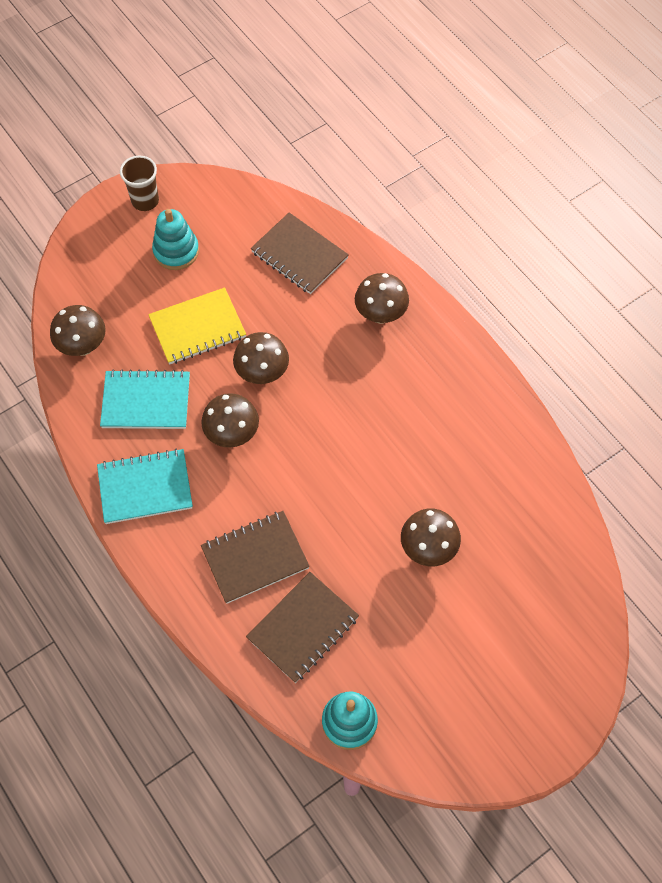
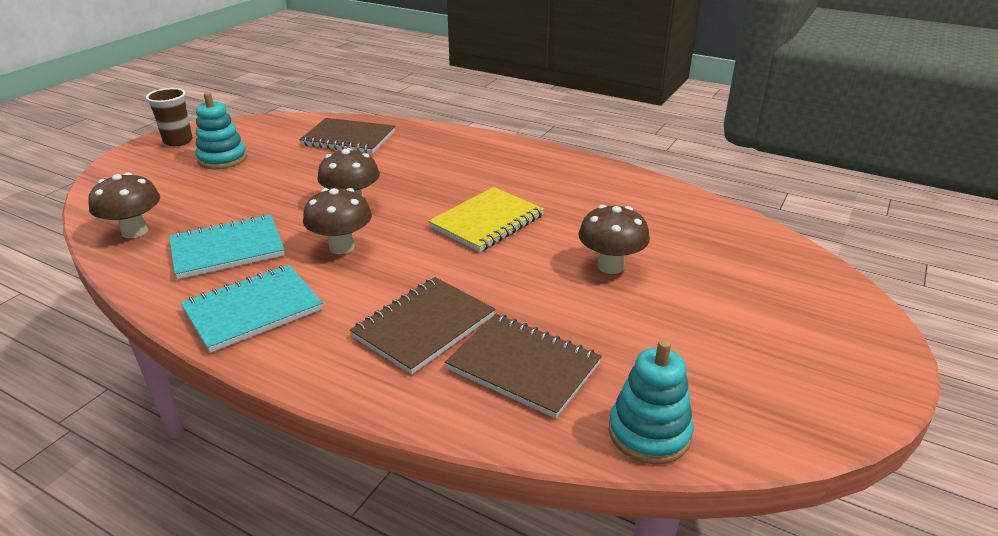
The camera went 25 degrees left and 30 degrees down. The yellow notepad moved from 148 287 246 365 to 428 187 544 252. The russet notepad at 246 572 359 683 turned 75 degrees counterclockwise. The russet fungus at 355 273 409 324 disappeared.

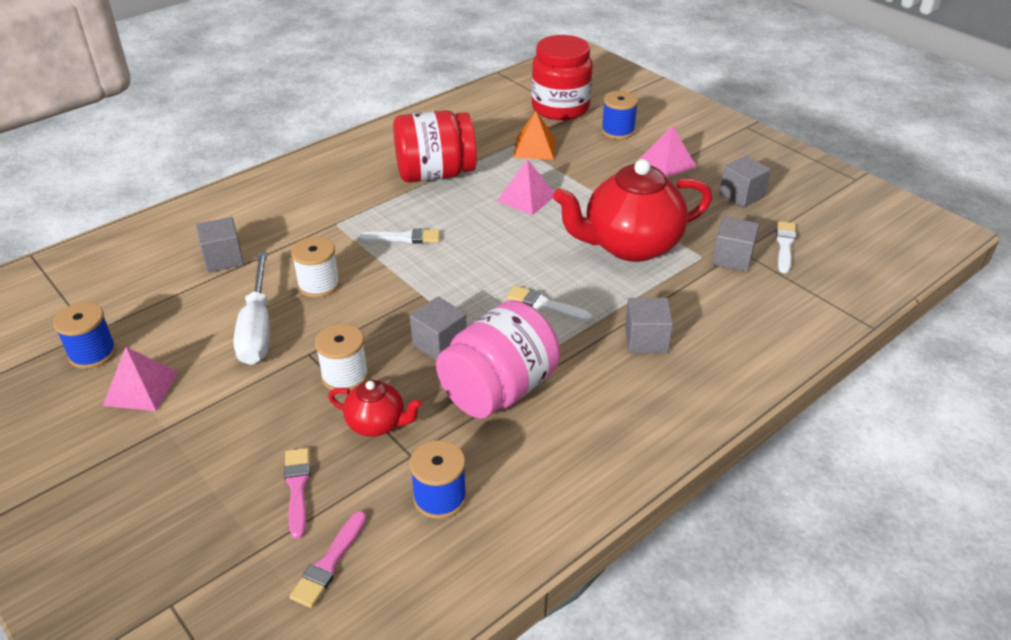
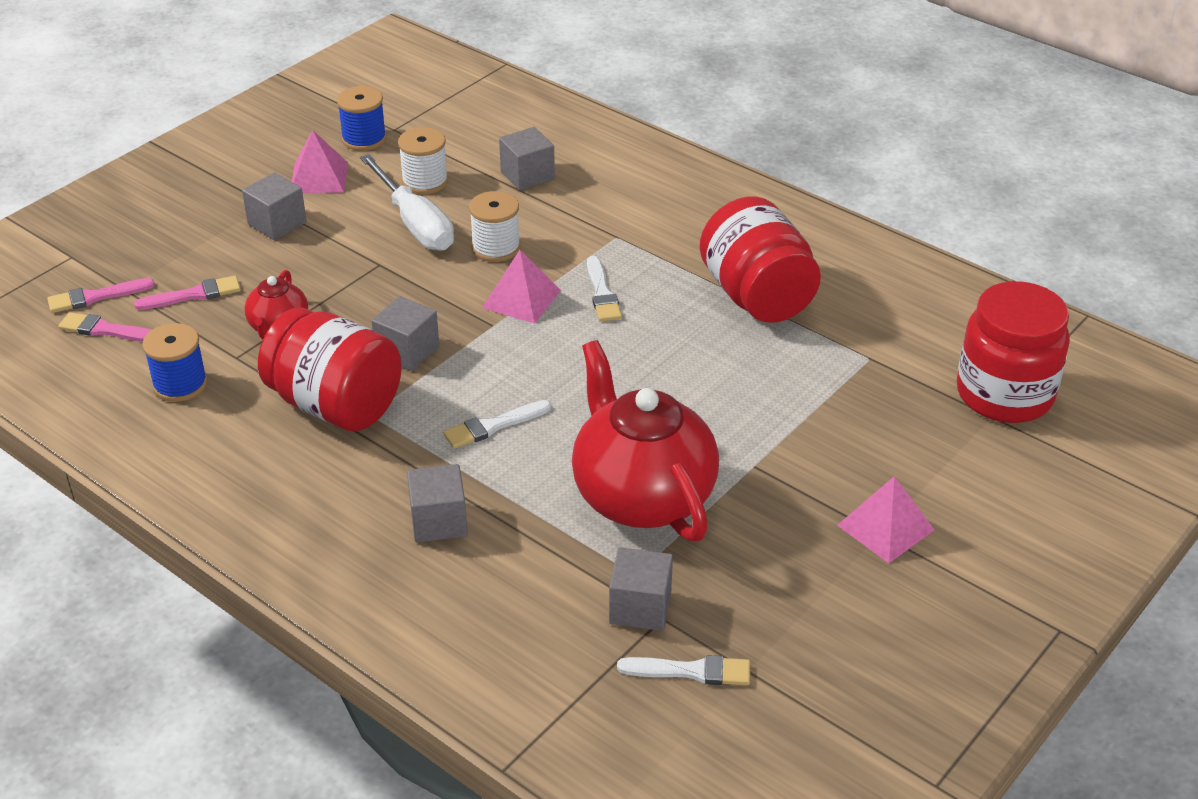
The camera went 80 degrees right and 0 degrees up. The rose-pink brush at 47 278 155 313 appeared. The ash-grey solid cube moved from 719 156 771 208 to 242 172 307 240. The rose-pink jar at 436 300 560 419 became the scarlet jar at 258 307 402 431. The snow-white hand screwdriver at 233 252 270 365 turned 105 degrees counterclockwise. The snow-white reel of thread moved from 315 324 369 391 to 398 127 448 194. The snow-white brush at 507 286 592 321 turned 135 degrees counterclockwise. The rose-pink pyramid shape moved from 497 159 554 215 to 482 250 561 324. The bright orange pyramid shape at 513 111 556 160 disappeared. The cobalt reel of thread at 601 91 638 139 disappeared.

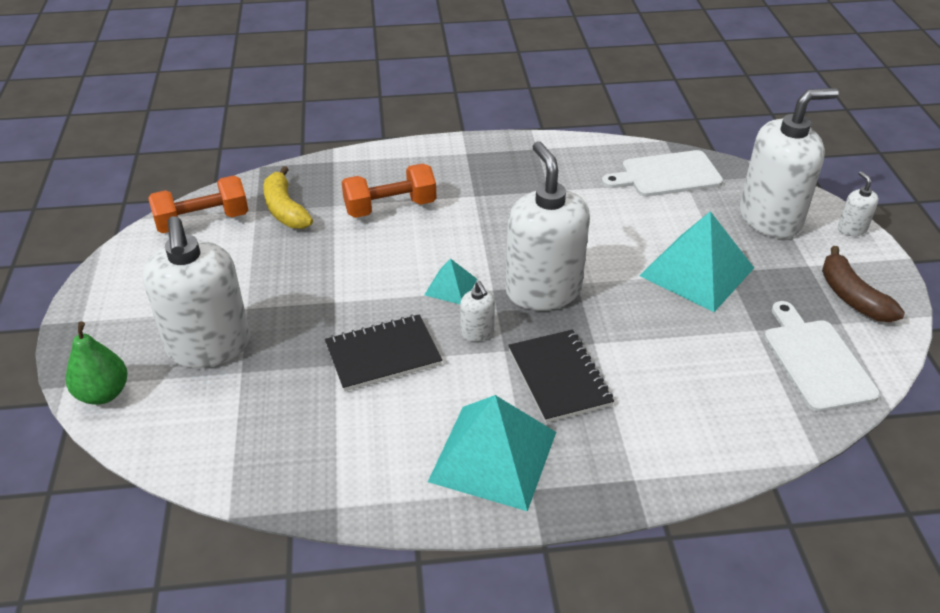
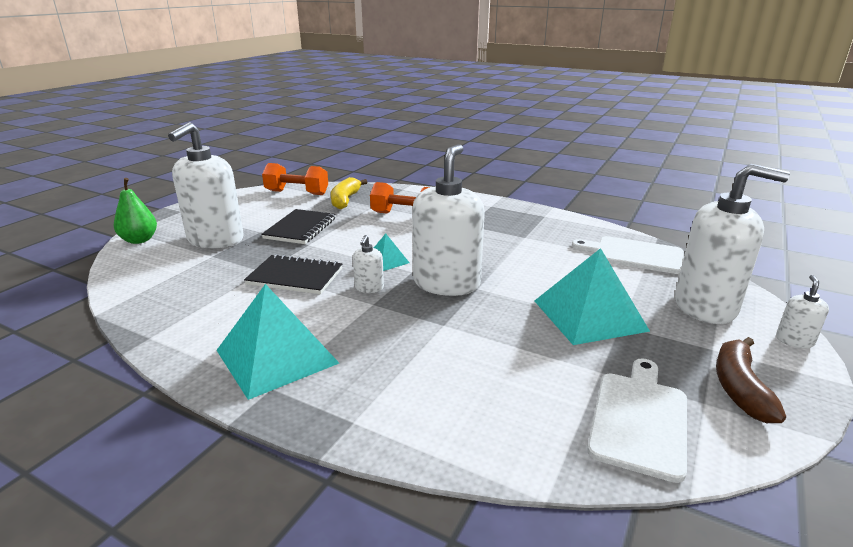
The camera went 35 degrees right and 15 degrees down. The jet-black notepad moved from 508 330 614 423 to 261 209 336 244.

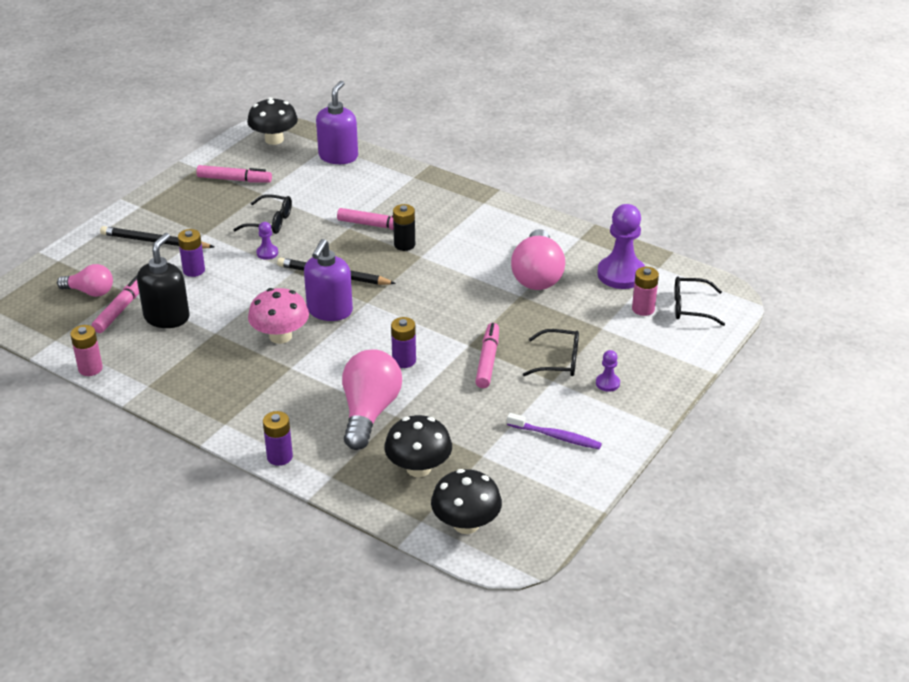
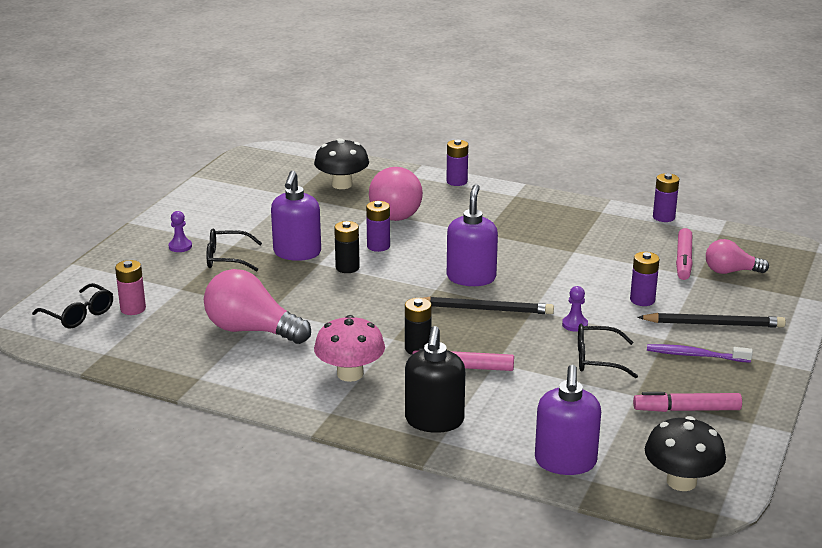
The camera went 170 degrees right and 10 degrees down. The jet-black eyeglasses at 674 276 725 326 turned 45 degrees clockwise. The rose-pink light bulb at 511 229 565 290 turned 60 degrees counterclockwise. The rose-pink marker pen at 475 323 499 388 was replaced by the purple soap pump at 271 171 321 261. The rose-pink fungus moved from 248 288 309 344 to 314 315 385 382. The jet-black AA battery at 334 221 360 273 appeared. The jet-black soap pump moved from 137 233 190 328 to 405 326 465 433. The purple toothbrush moved from 507 413 602 449 to 647 344 753 363. The rose-pink AA battery at 70 325 103 376 became the purple AA battery at 653 173 679 222. The jet-black fungus at 431 469 502 534 disappeared. The purple pawn at 597 204 645 289 disappeared.

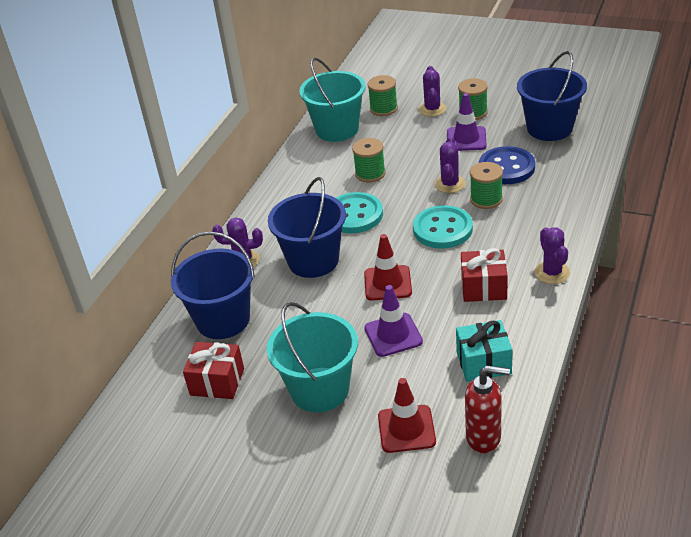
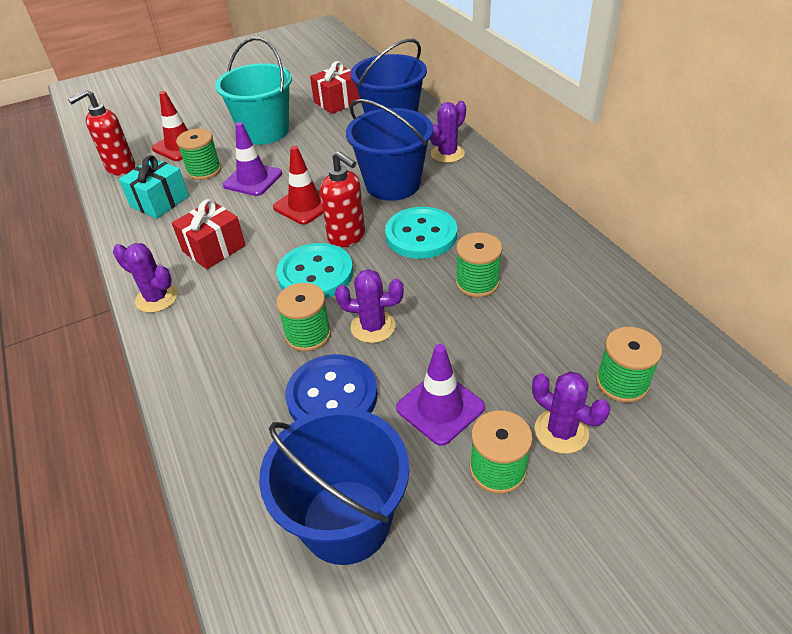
The camera went 130 degrees right and 5 degrees up. The leaf-green reel of thread at 176 129 221 180 appeared. The scarlet soap pump at 320 151 365 247 appeared. The purple prickly plant at 435 137 466 193 turned 45 degrees counterclockwise. The aqua pail at 299 57 365 142 disappeared.

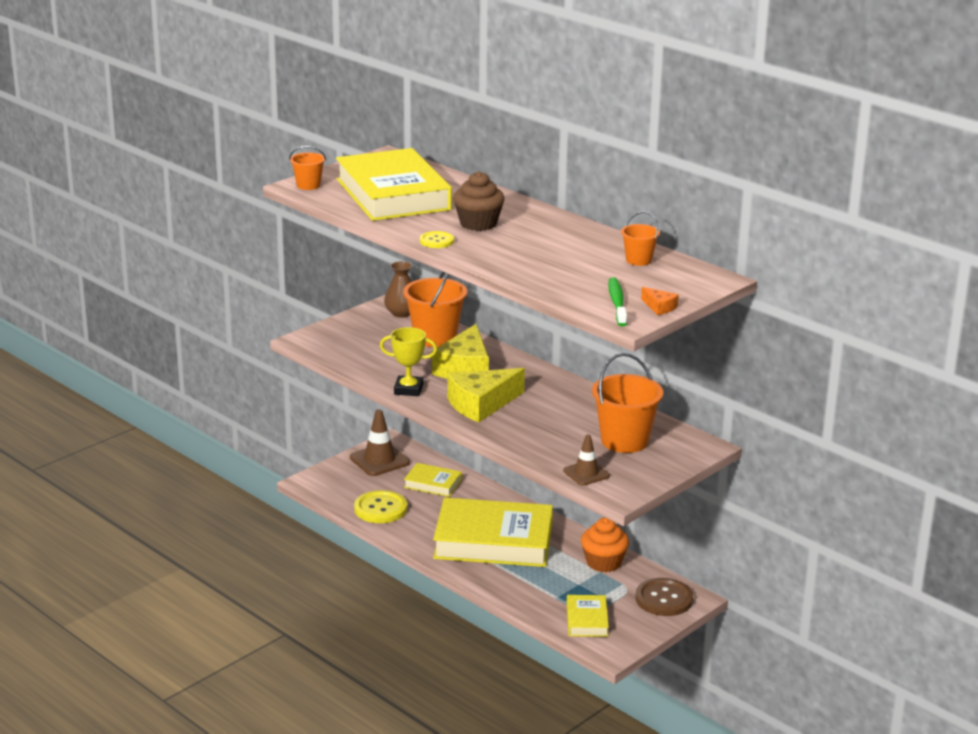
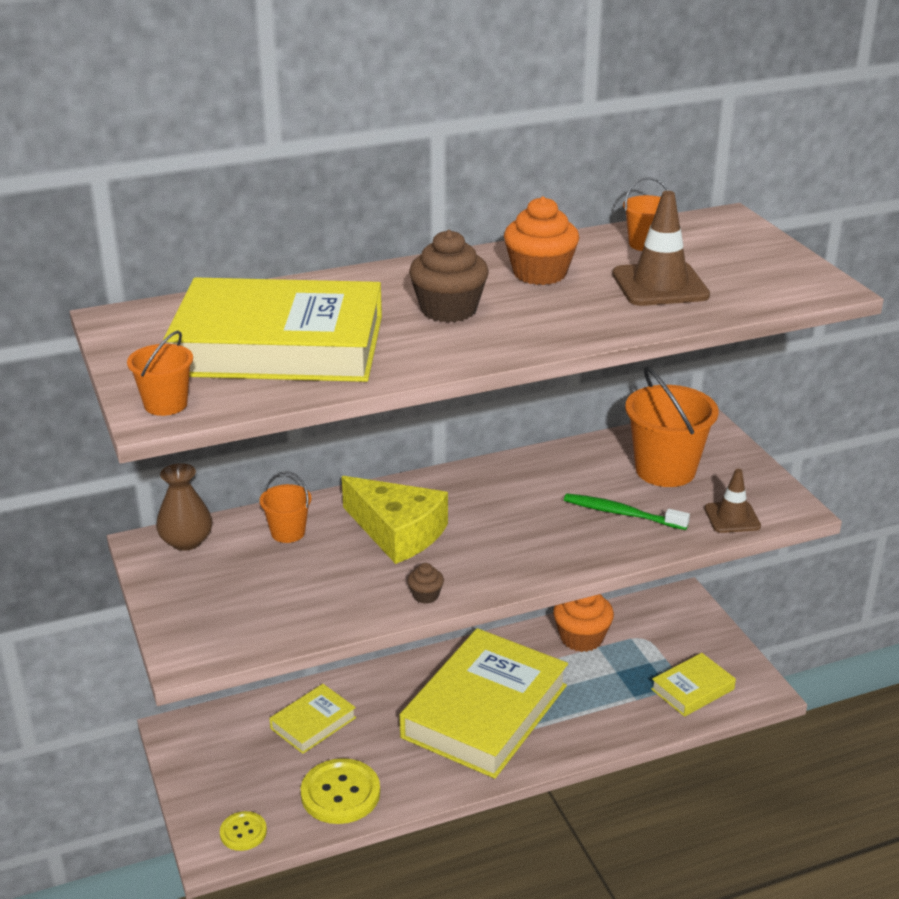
The camera went 65 degrees left and 5 degrees up. The yellow shirt button moved from 420 231 454 248 to 220 811 267 851. The bright orange pail at 403 272 467 347 changed to 0.53 times the size. The yellow prize cup at 380 327 437 396 was replaced by the russet fairy cake at 407 563 444 604. The bright orange fairy cake at 504 197 579 285 appeared. The leaf-green toothbrush moved from 608 277 627 326 to 564 493 690 530. The russet traffic cone moved from 350 409 410 476 to 612 191 710 306. The yellow book at 567 595 609 637 turned 60 degrees counterclockwise. The yellow cheese at 447 368 525 422 disappeared. The russet shirt button at 635 578 693 616 disappeared. The bright orange cheese at 641 287 679 315 disappeared.

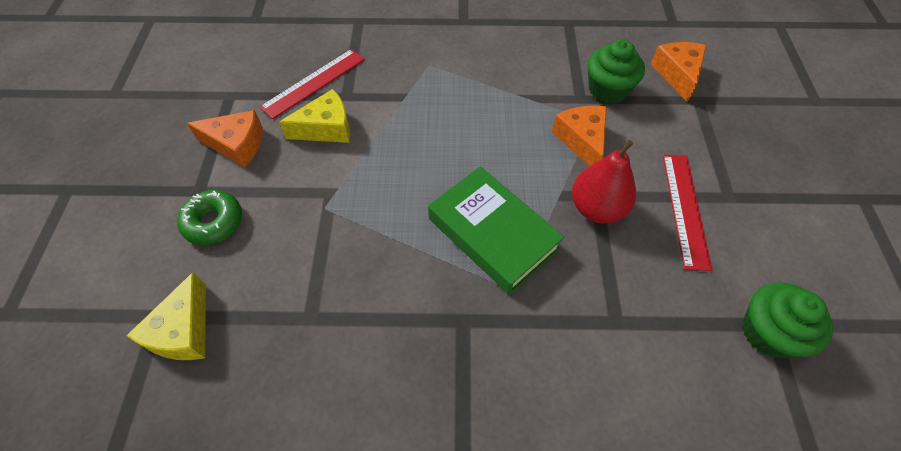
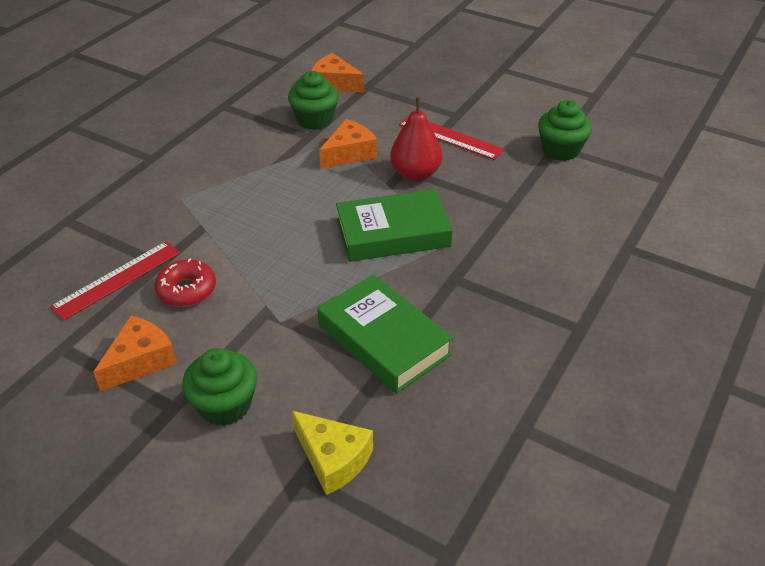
The camera went 60 degrees left and 15 degrees down. The scarlet straightedge at 260 49 365 119 turned 60 degrees clockwise. The yellow cheese at 279 89 350 143 was replaced by the scarlet doughnut at 154 258 216 307. The leaf-green doughnut at 177 190 242 245 was replaced by the leaf-green fairy cake at 182 348 257 426. The leaf-green book at 317 275 453 394 appeared. The bright orange cheese at 552 106 607 166 turned 120 degrees clockwise.

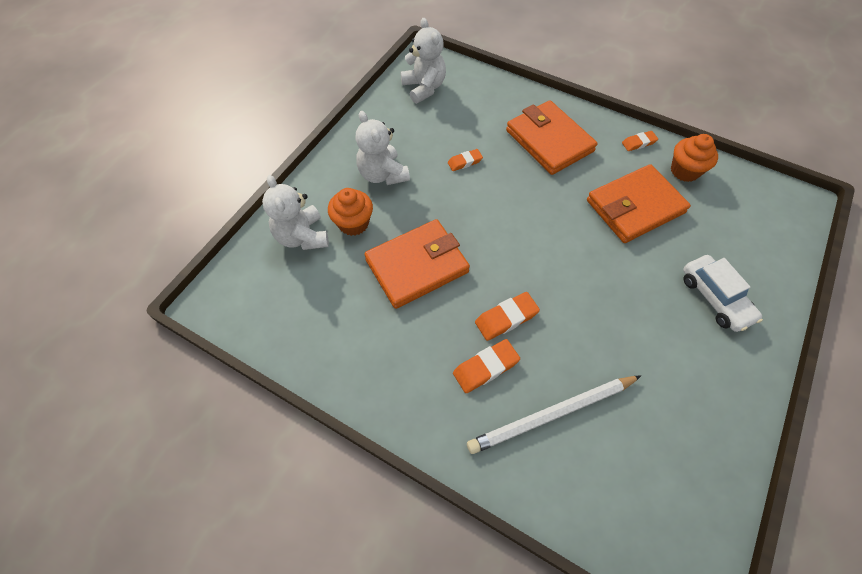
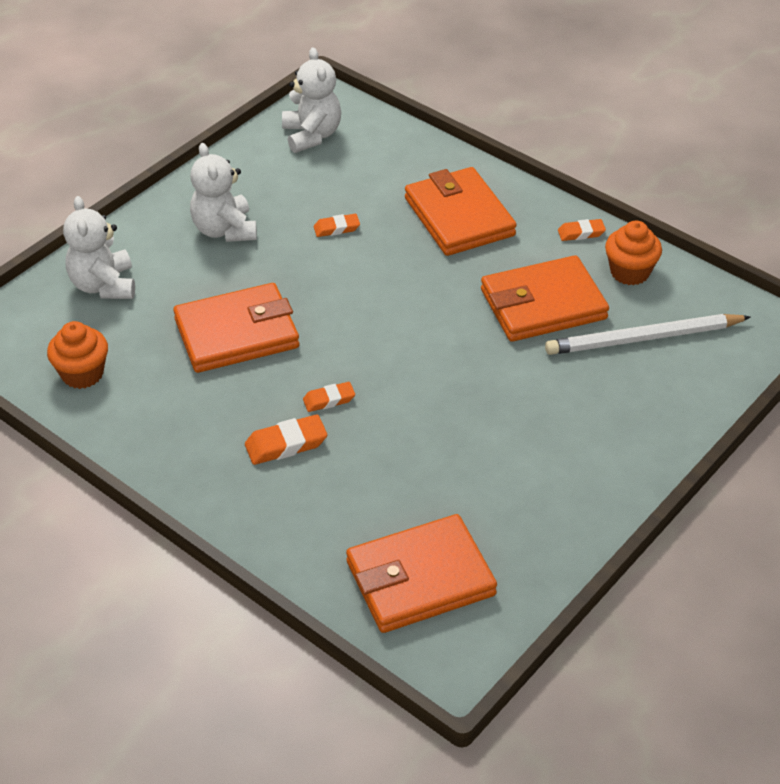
The camera went 10 degrees right and 15 degrees down. The bright orange fairy cake moved from 328 188 373 236 to 47 321 108 389. The bright orange pencil eraser at 475 292 540 341 changed to 0.65 times the size. The bright orange card wallet at 346 514 497 633 appeared. The snow-white lead pencil moved from 467 375 641 454 to 545 314 751 355. The snow-white car at 683 255 763 332 disappeared.

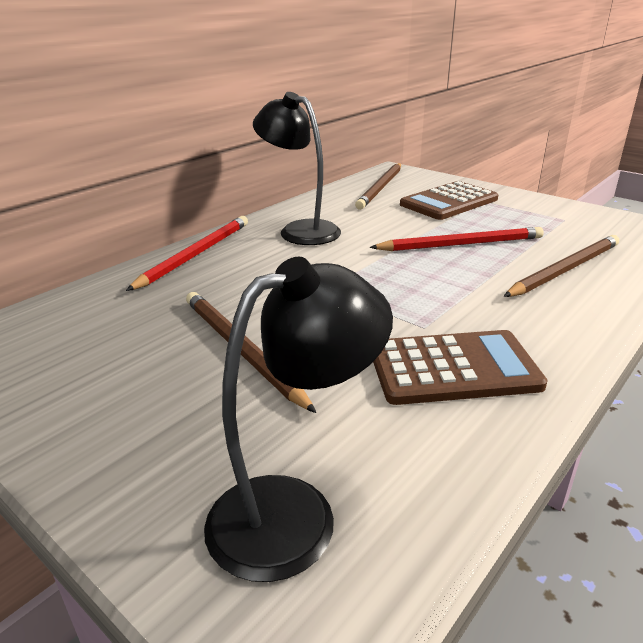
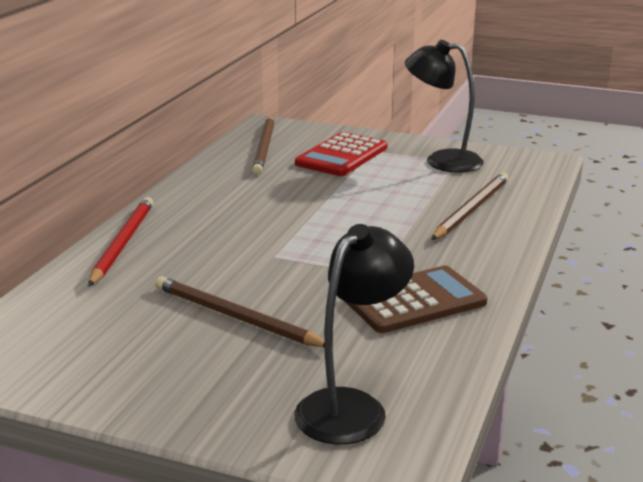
The camera went 20 degrees left and 5 degrees down. The russet calculator at 400 181 499 220 became the scarlet calculator at 295 132 387 176. The jet-black lamp moved from 253 92 341 245 to 405 40 484 172. The scarlet lead pencil at 370 227 544 251 disappeared.

